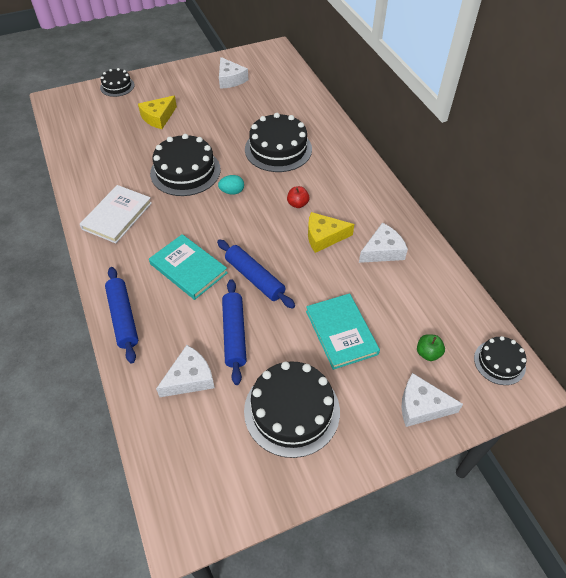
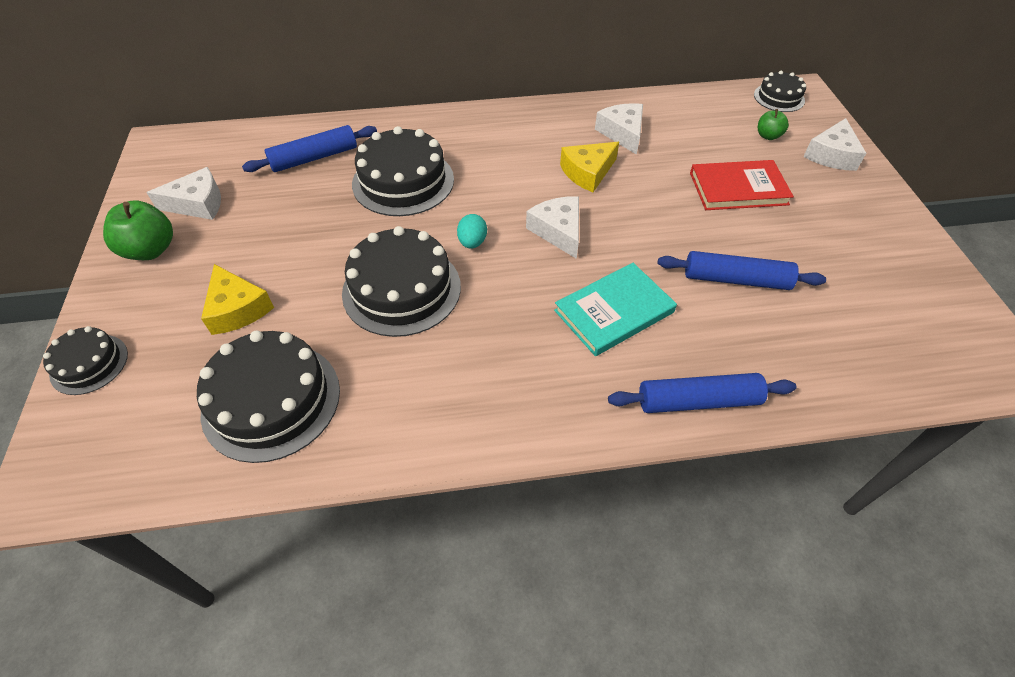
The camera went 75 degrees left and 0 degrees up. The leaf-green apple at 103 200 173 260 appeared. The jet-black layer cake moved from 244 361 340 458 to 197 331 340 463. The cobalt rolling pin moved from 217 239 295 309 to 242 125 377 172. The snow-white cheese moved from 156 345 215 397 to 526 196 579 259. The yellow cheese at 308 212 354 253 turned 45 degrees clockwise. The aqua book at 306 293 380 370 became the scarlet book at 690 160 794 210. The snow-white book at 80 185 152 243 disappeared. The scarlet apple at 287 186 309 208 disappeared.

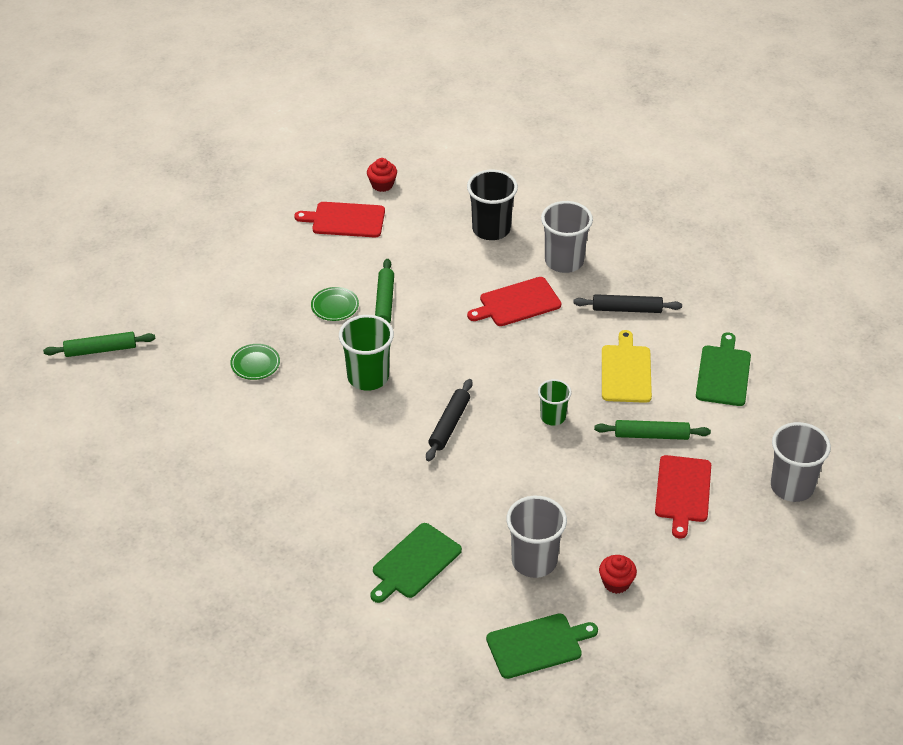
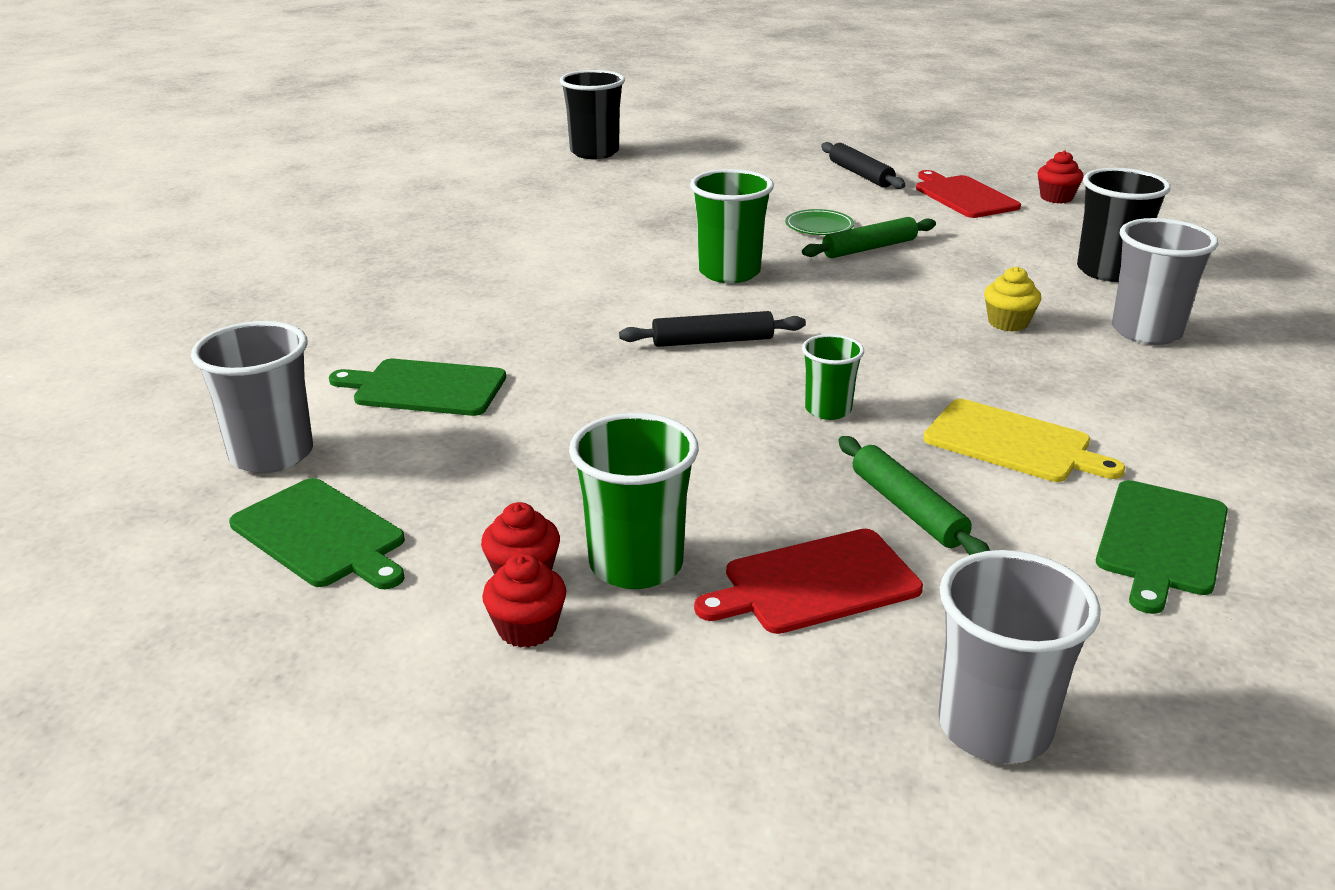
The camera went 60 degrees right and 15 degrees down. The ash-grey tumbler moved from 506 496 567 578 to 191 321 313 473. The scarlet fairy cake at 482 553 566 648 appeared. The leaf-green rolling pin at 43 332 155 357 was replaced by the jet-black tumbler at 560 70 625 159. The leaf-green tumbler at 569 413 699 589 appeared. The jet-black rolling pin moved from 573 294 682 313 to 821 142 905 189. The yellow chopping board at 602 330 652 403 turned 60 degrees clockwise. The scarlet chopping board at 467 277 561 326 was replaced by the yellow fairy cake at 984 266 1041 332. The leaf-green chopping board at 696 333 751 406 turned 135 degrees clockwise. The leaf-green flat dish at 230 344 280 380 disappeared.

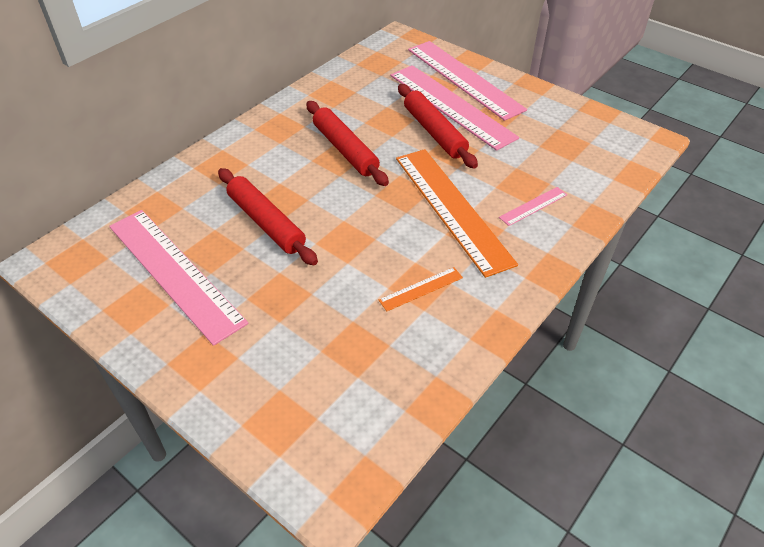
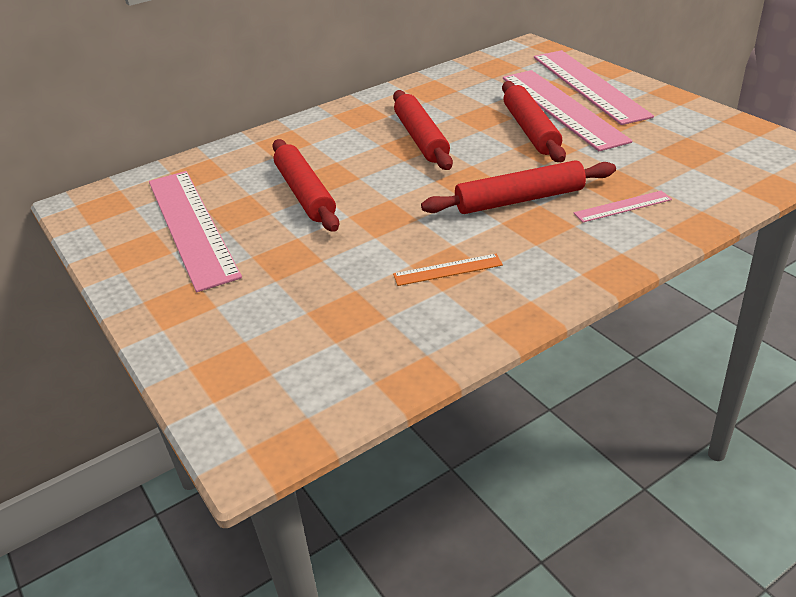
The camera went 20 degrees right and 10 degrees down. The bright orange straightedge at 396 149 518 278 was replaced by the scarlet rolling pin at 421 160 616 214.

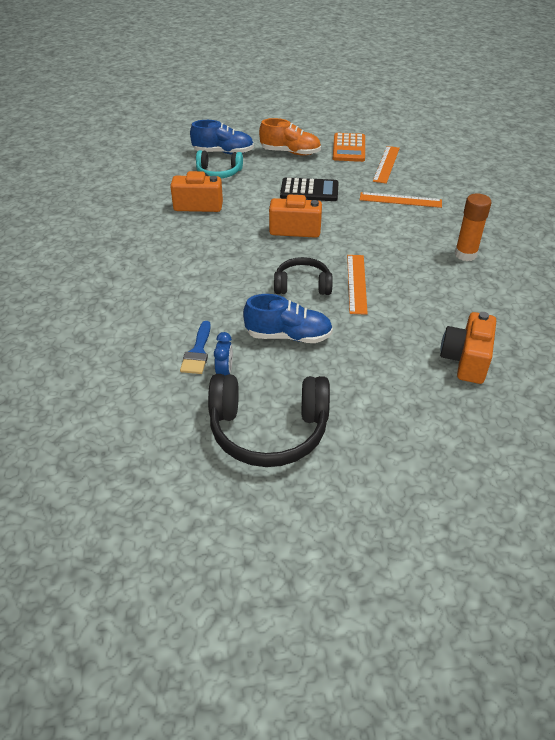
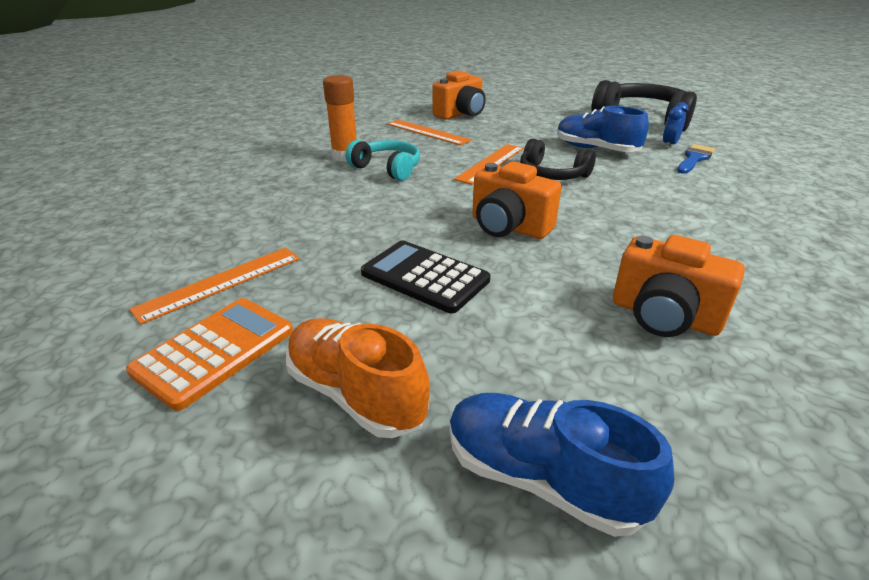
The camera went 150 degrees left and 10 degrees down. The aqua headphones moved from 196 150 243 178 to 346 140 420 181. The bright orange straightedge moved from 360 192 442 208 to 387 120 472 145.

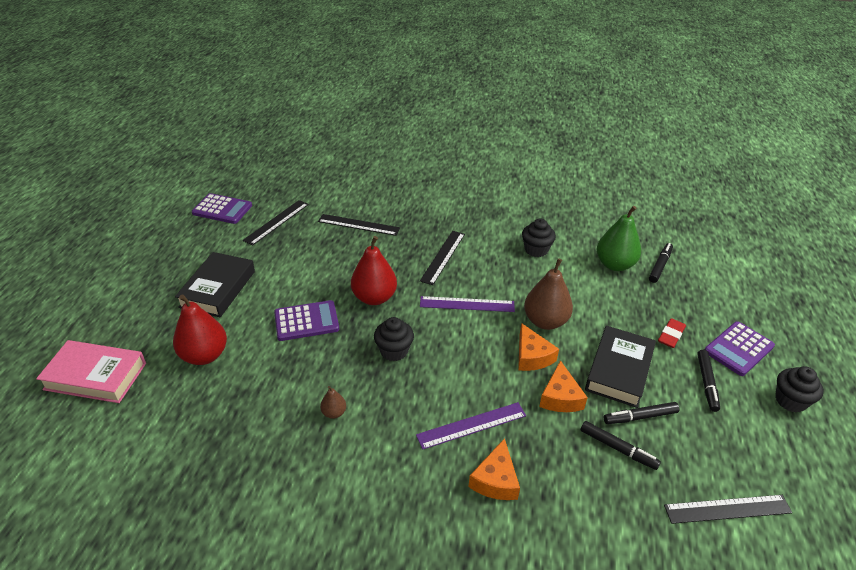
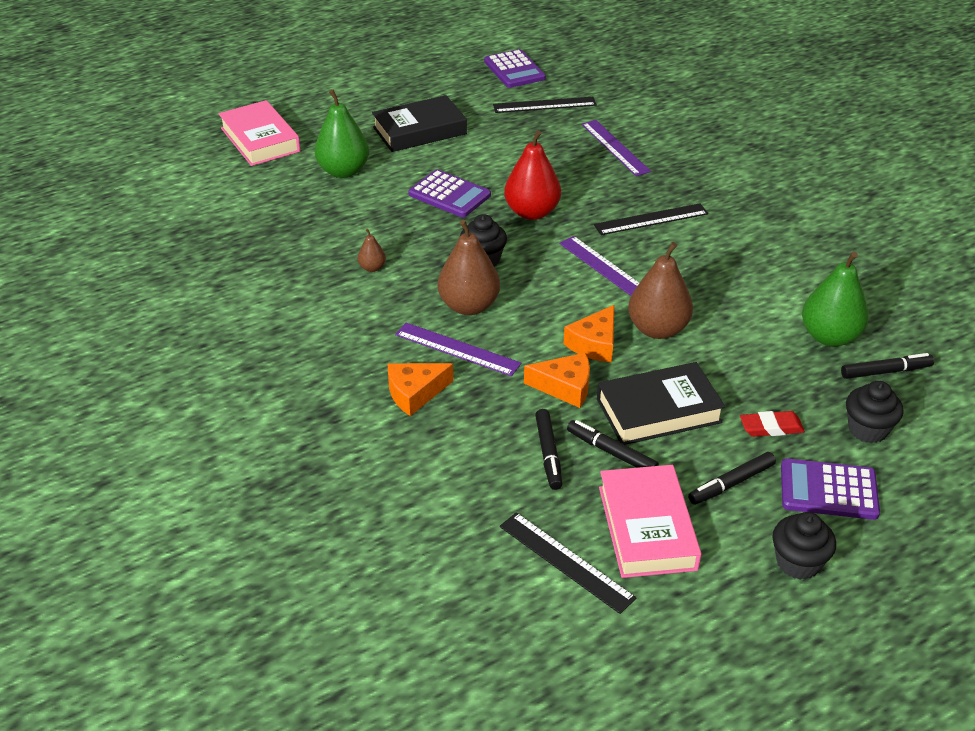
The camera went 50 degrees right and 0 degrees up. The scarlet pear at 173 294 227 365 became the leaf-green pear at 315 90 369 178. The russet pear at 438 220 500 315 appeared. The bright orange cheese at 539 360 588 412 turned 135 degrees counterclockwise. The jet-black straightedge at 318 214 400 236 became the purple straightedge at 582 120 651 176. The rose-pink book at 599 465 702 578 appeared. The jet-black fairy cake moved from 522 218 556 257 to 846 381 904 443.

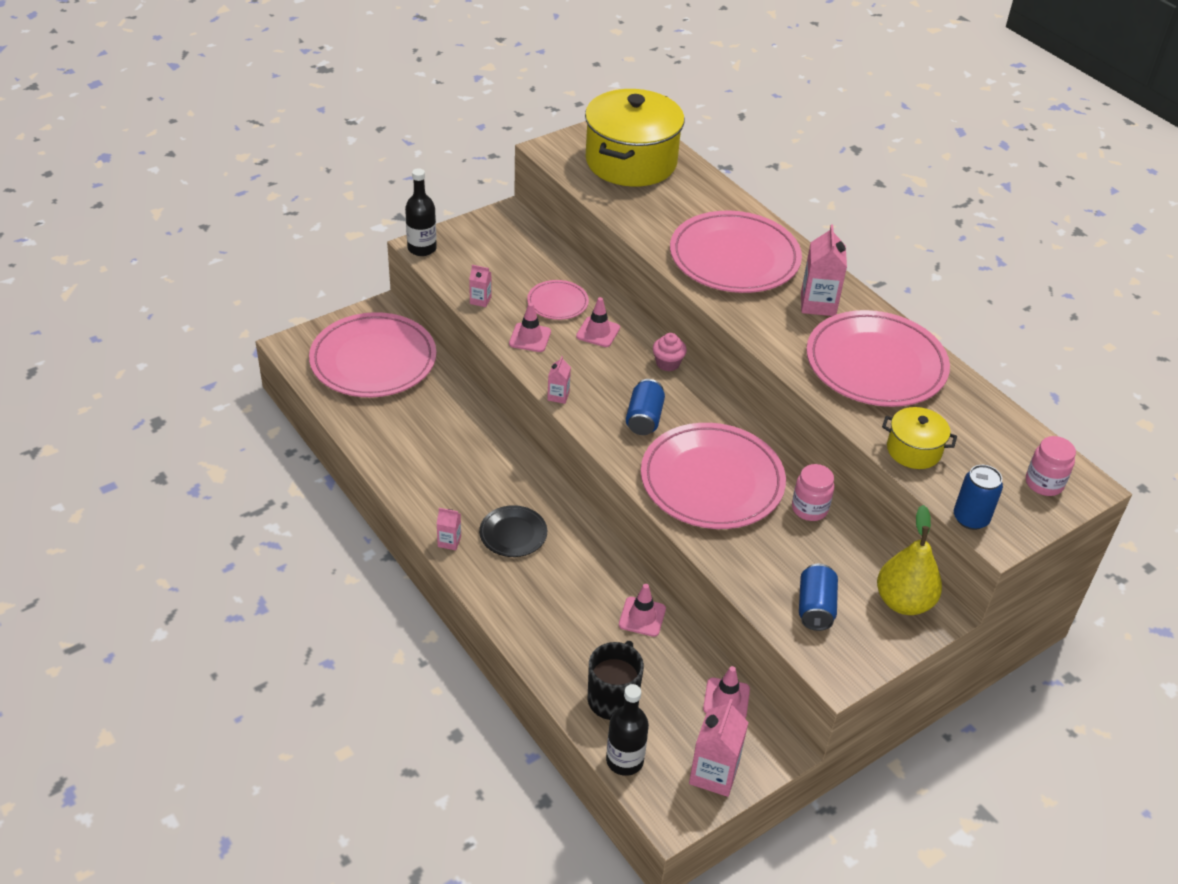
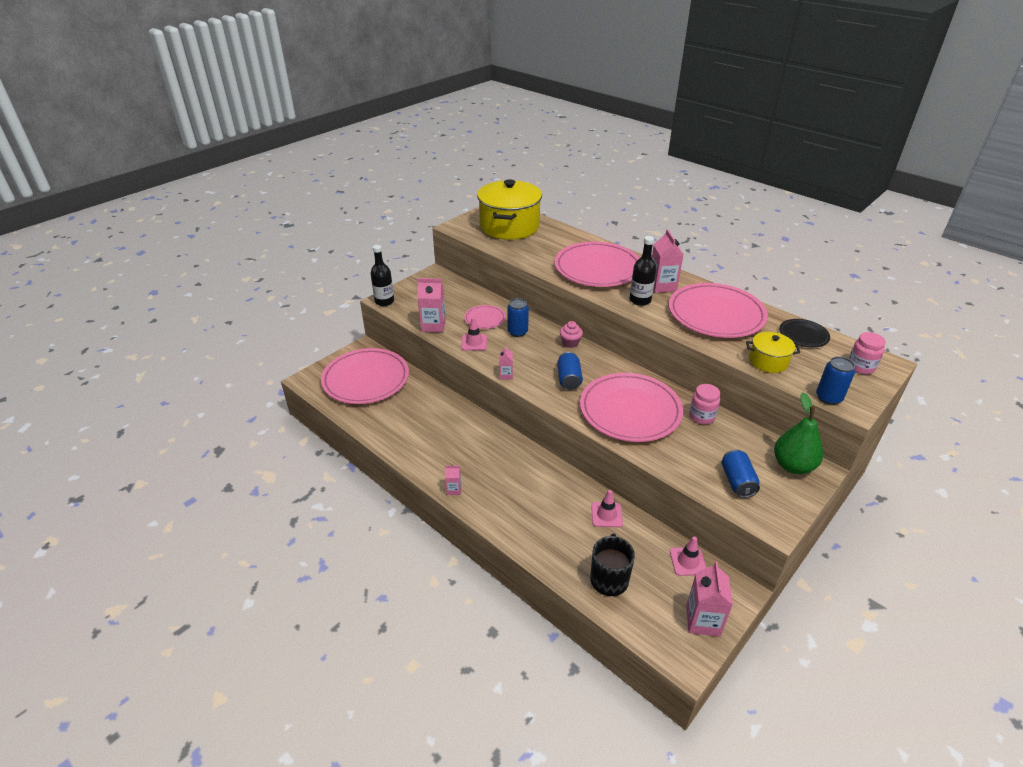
The camera went 10 degrees left and 5 degrees down. The rose-pink juice carton at 469 265 491 307 changed to 1.87 times the size. The rose-pink traffic cone at 576 297 620 347 was replaced by the cobalt can at 507 298 529 337. The jet-black bottle moved from 606 684 649 776 to 629 236 656 306. The yellow pear at 877 505 942 615 became the leaf-green pear at 774 392 823 474. The jet-black flat dish moved from 479 505 547 557 to 779 319 830 347.

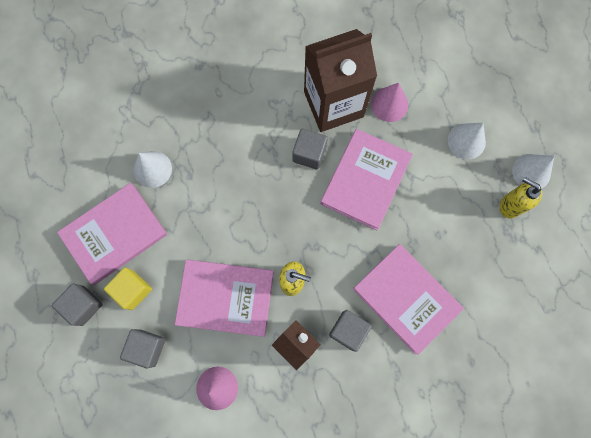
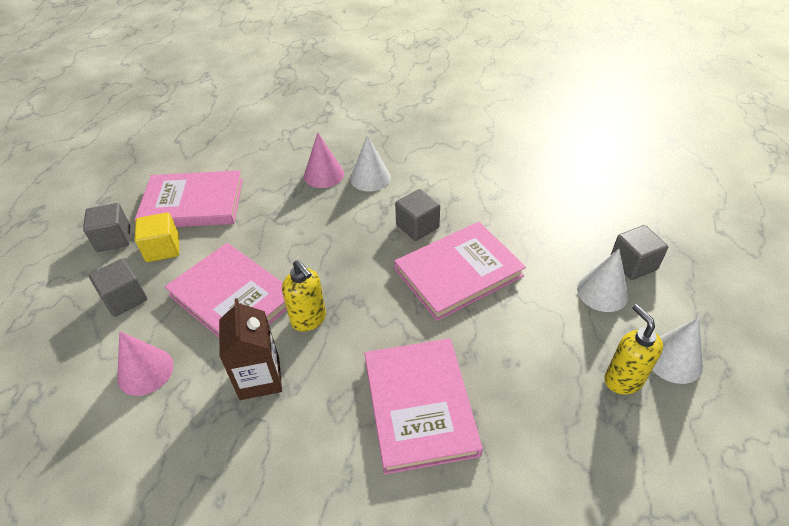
The camera went 35 degrees right and 30 degrees down. The rose-pink solid cone moved from 371 83 408 122 to 304 132 344 188. The snow-white solid cone moved from 134 151 172 188 to 350 135 391 192. The ash-grey solid cube moved from 329 310 372 352 to 611 225 668 280. The russet juice carton at 304 29 377 132 disappeared.

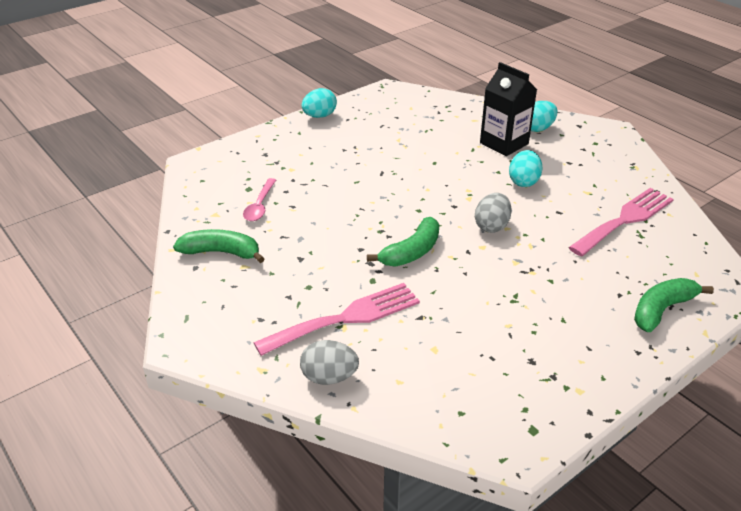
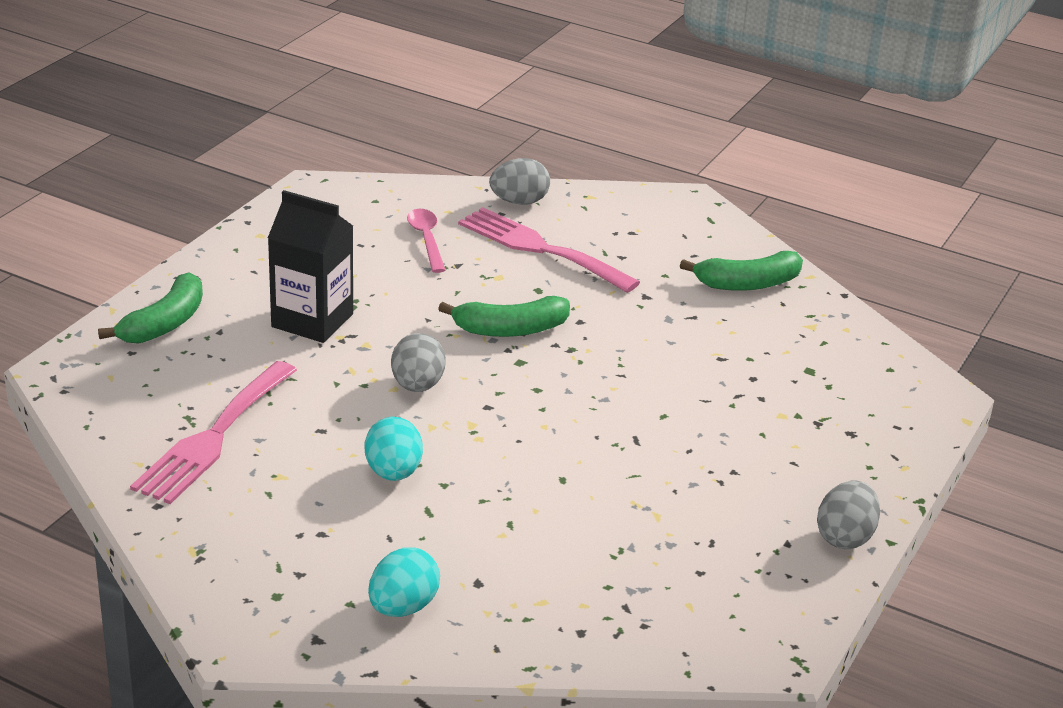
The camera went 155 degrees right and 5 degrees down. The jet-black juice carton moved from 480 62 537 156 to 268 190 353 343. The rose-pink spoon moved from 243 178 276 221 to 407 209 445 273. The leaf-green banana at 367 217 439 266 turned 120 degrees counterclockwise. The rose-pink dinner fork at 253 283 420 356 turned 90 degrees clockwise. The aqua egg at 302 88 337 118 became the ash-grey egg at 817 481 880 549.

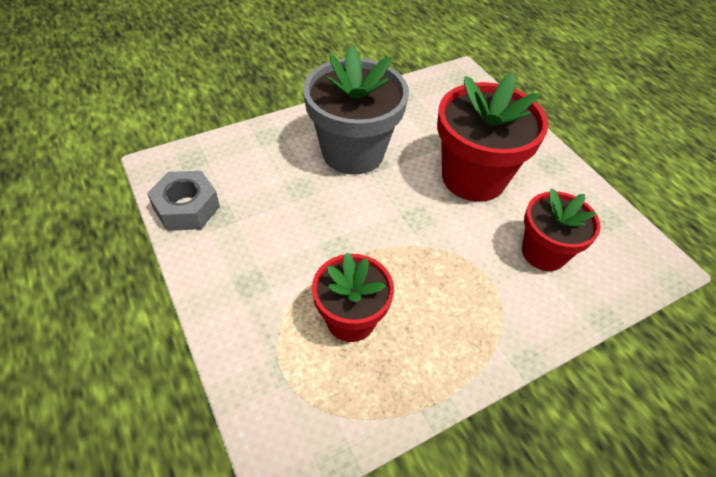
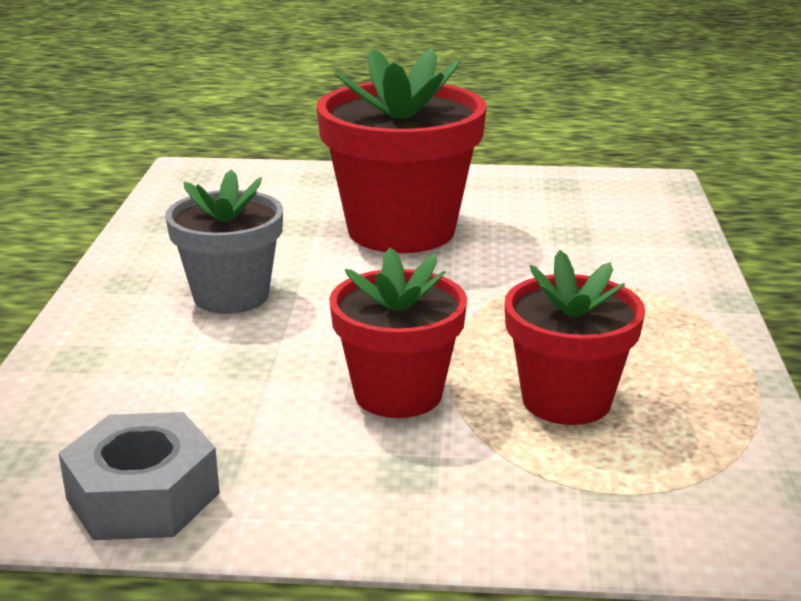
The camera went 55 degrees left and 25 degrees down. The ash-grey potted plant at 303 45 409 175 changed to 0.62 times the size. The scarlet potted plant moved from 522 188 601 271 to 329 248 467 418.

